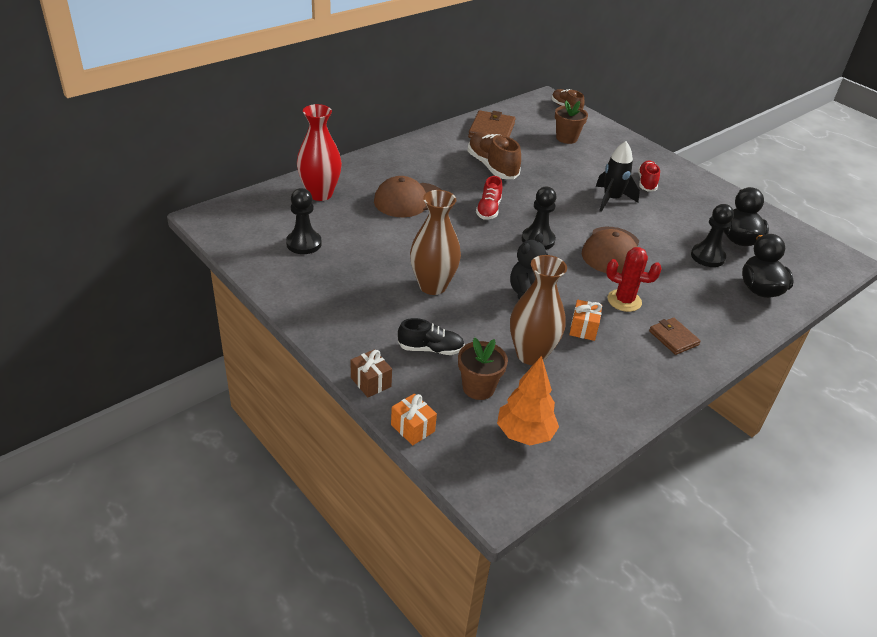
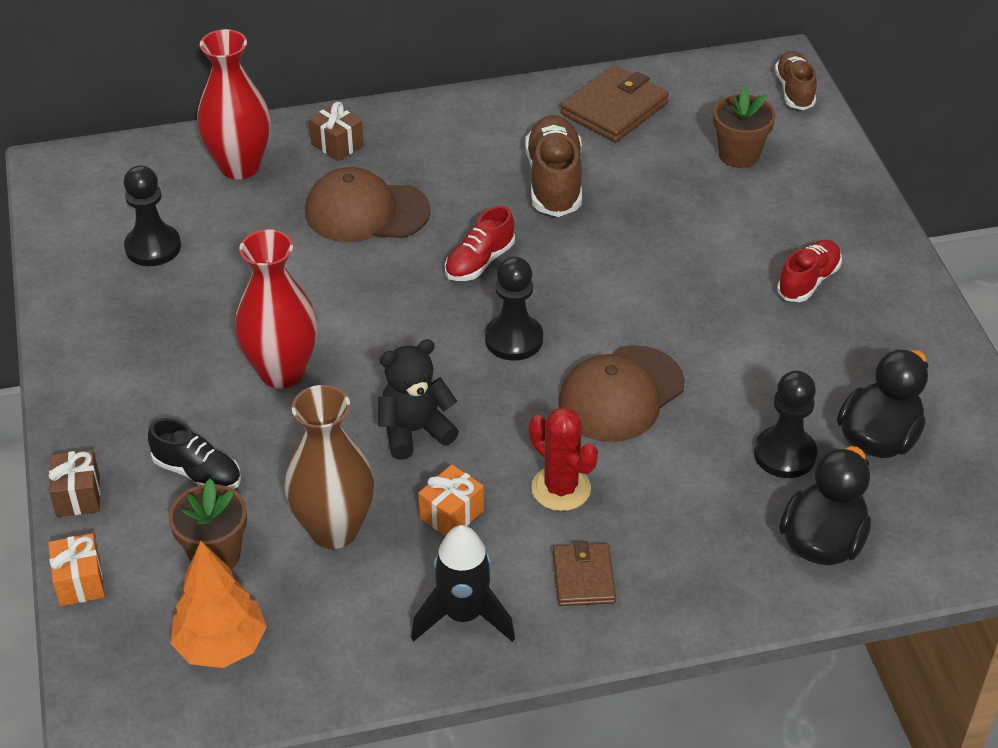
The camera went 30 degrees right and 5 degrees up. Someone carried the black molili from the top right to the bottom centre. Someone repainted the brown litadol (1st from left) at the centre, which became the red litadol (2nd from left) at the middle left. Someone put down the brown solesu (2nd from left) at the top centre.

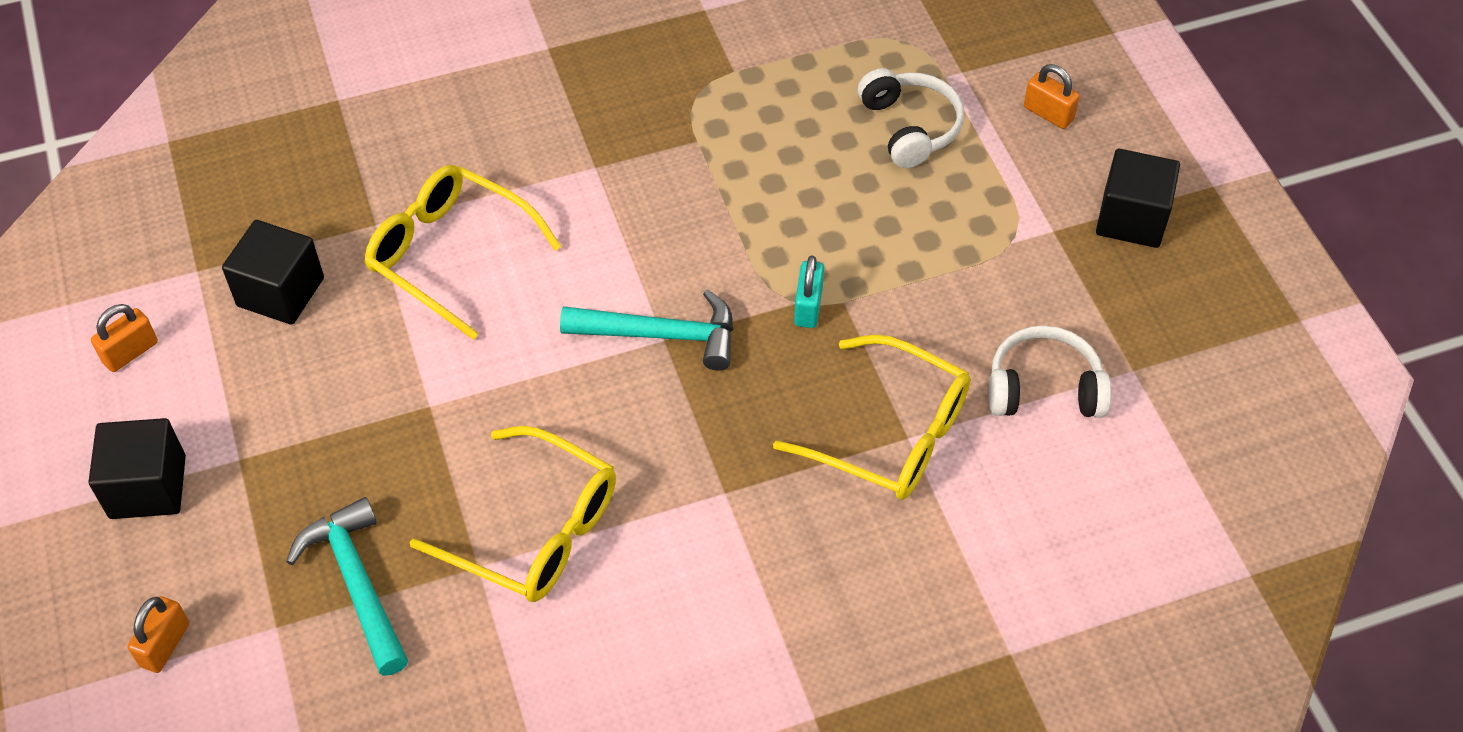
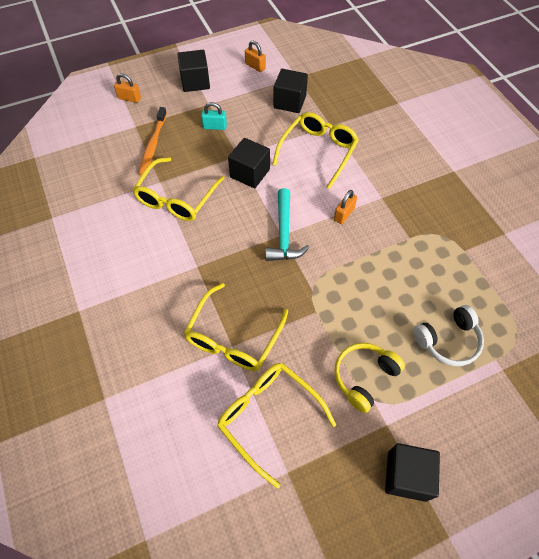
The camera went 85 degrees right and 5 degrees up. Someone carried the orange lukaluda (3rd from left) from the top right to the centre. Someone carried the turquoise lukaluda from the centre to the top centre. Someone swapped the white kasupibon (2nd from left) at the middle right for the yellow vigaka (3rd from left) at the bottom centre. Someone swapped the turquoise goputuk (1st from left) at the bottom left for the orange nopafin at the top left. Someone put down the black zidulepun (2nd from left) at the top centre. Someone put down the yellow kasupibon at the bottom right.

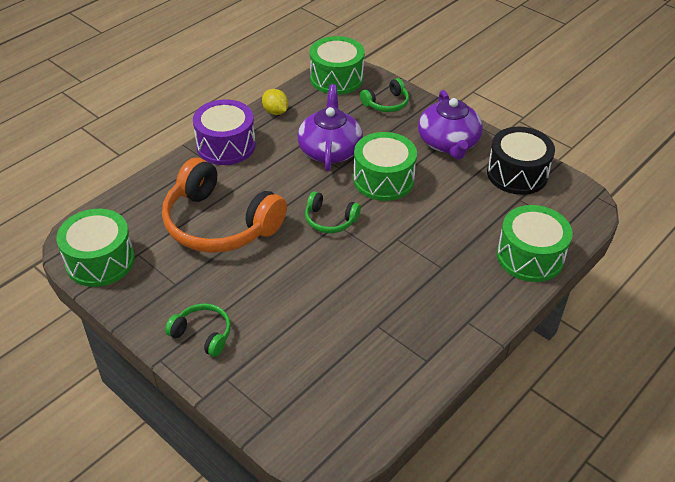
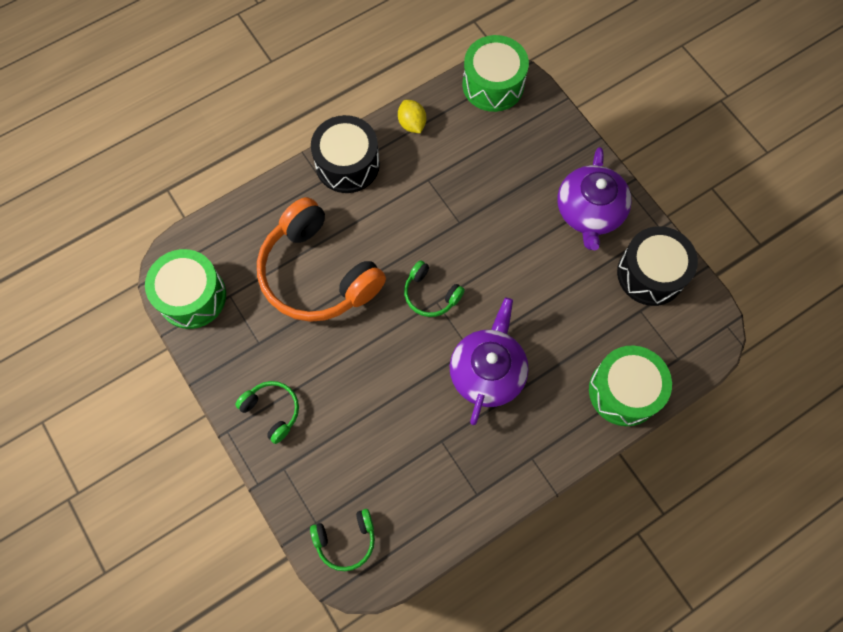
The camera went 15 degrees right and 25 degrees up. Someone carried the green kasupibon (3rd from left in the first image) from the top centre to the bottom centre. Someone carried the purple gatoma (1st from left) from the top centre to the centre. Someone repainted the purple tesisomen at the top left, which became the black tesisomen (1st from left) at the top centre. Someone took away the green tesisomen (3rd from left) at the centre.

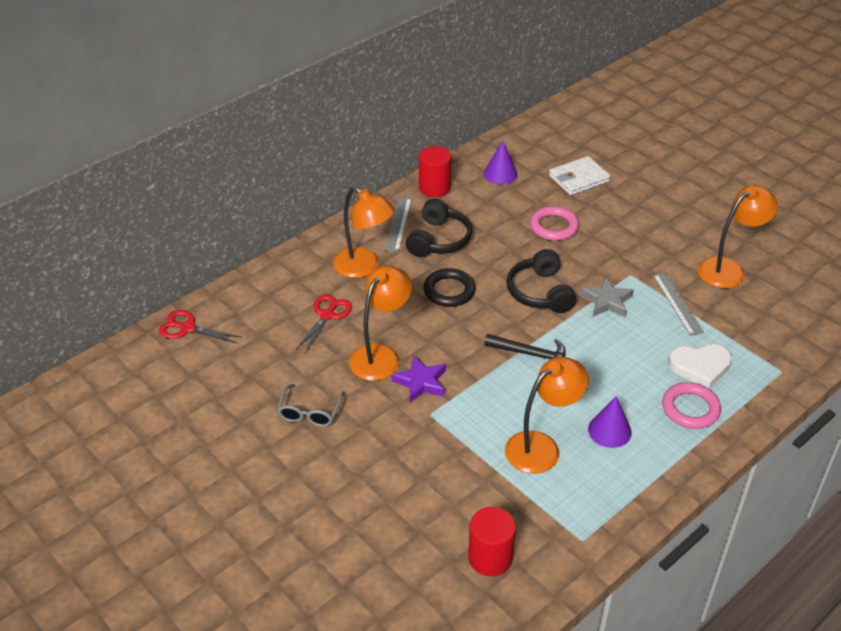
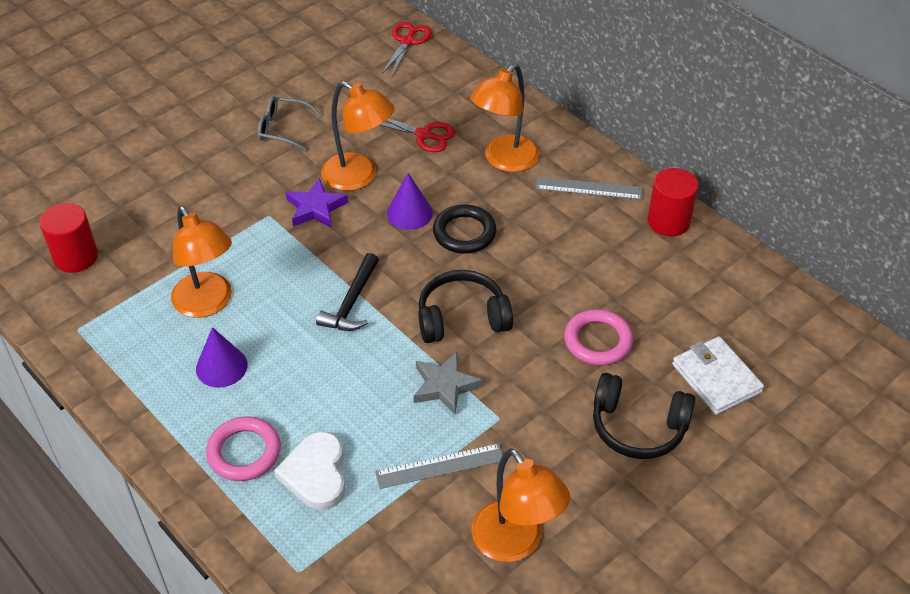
The camera went 90 degrees right and 5 degrees up. Someone carried the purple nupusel (1st from left in the first image) from the top centre to the centre. Someone carried the black kasupibon (1st from left in the first image) from the centre to the bottom right.

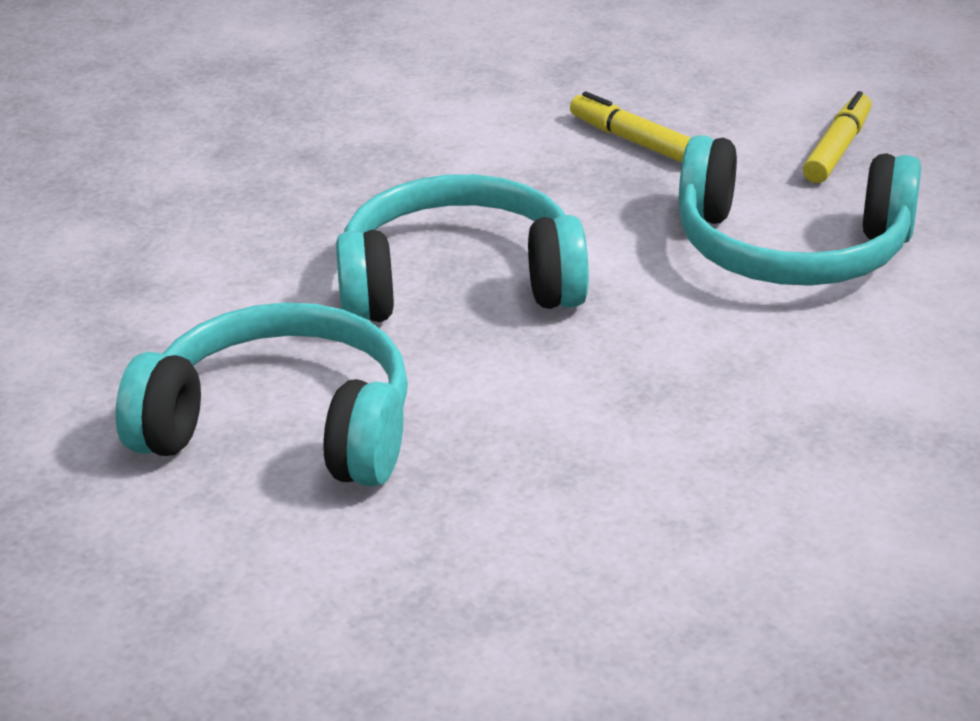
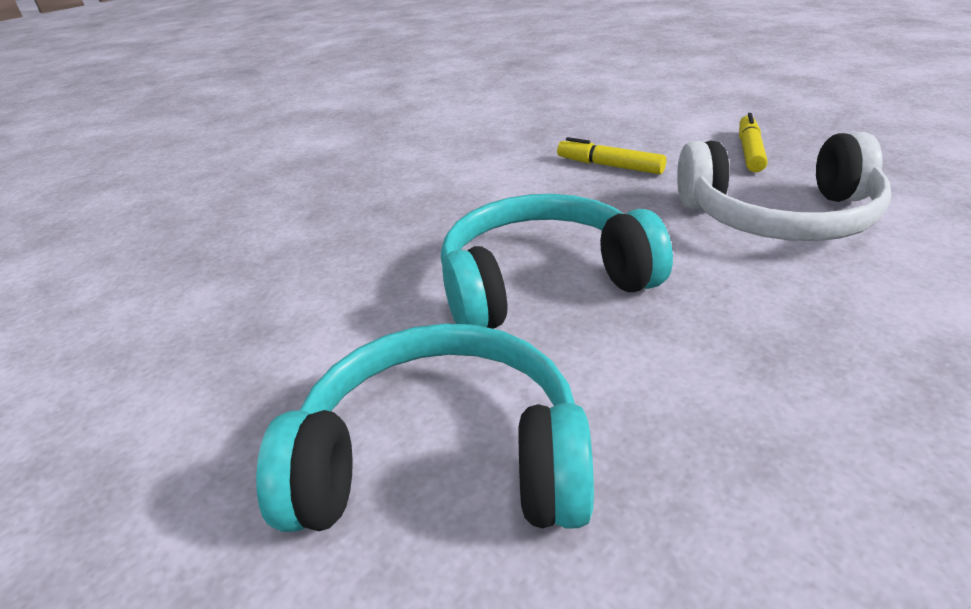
The camera went 10 degrees left and 0 degrees up. Someone repainted the turquoise kasupibon (3rd from left) at the top right, which became the white kasupibon at the top right.

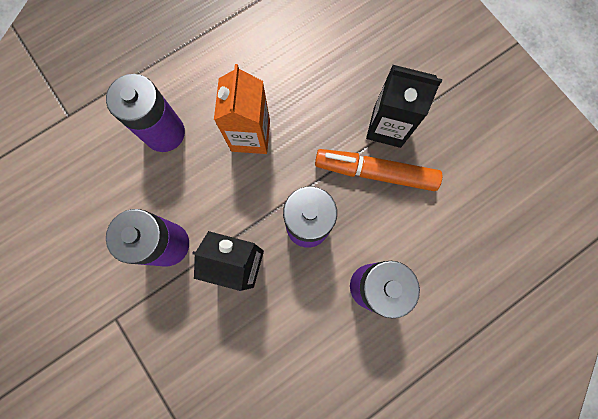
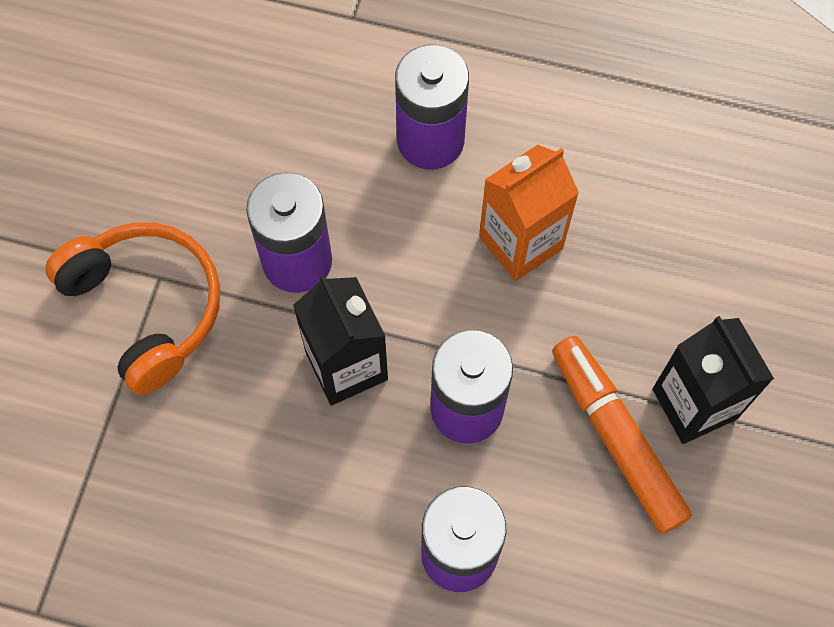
The camera went 50 degrees right and 10 degrees down. Someone put down the orange kasupibon at the middle left.

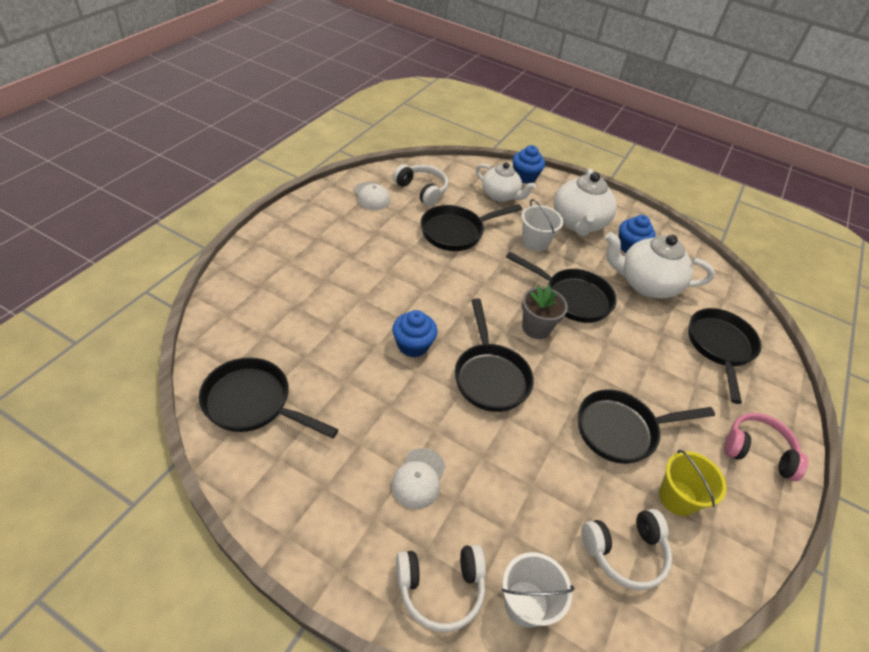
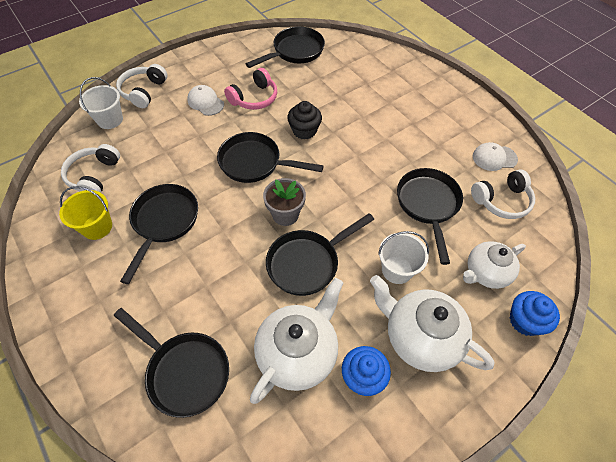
The camera went 120 degrees right and 10 degrees up. Someone repainted the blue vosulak (1st from left) at the centre, which became the black vosulak at the top centre. Someone carried the pink kasupibon from the bottom right to the top centre.

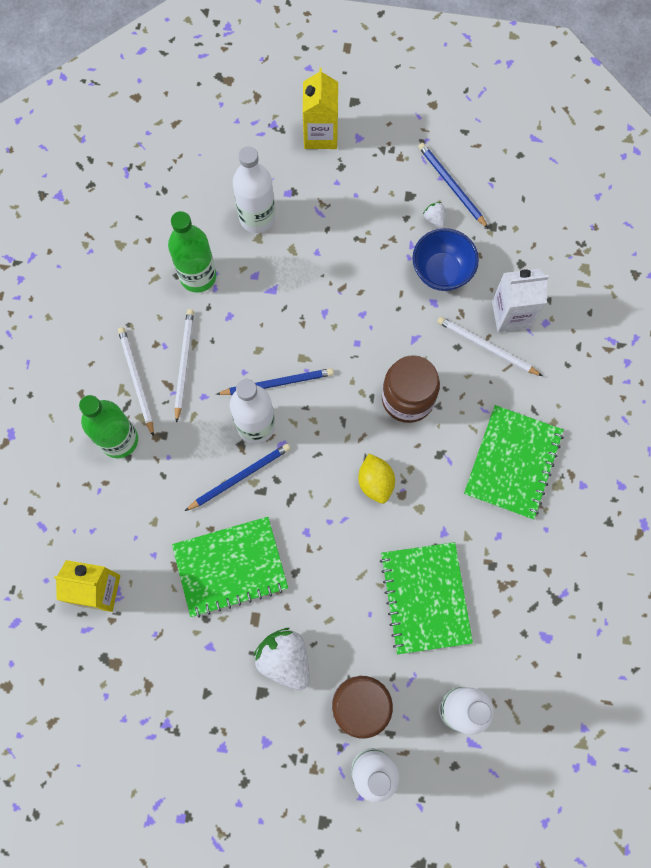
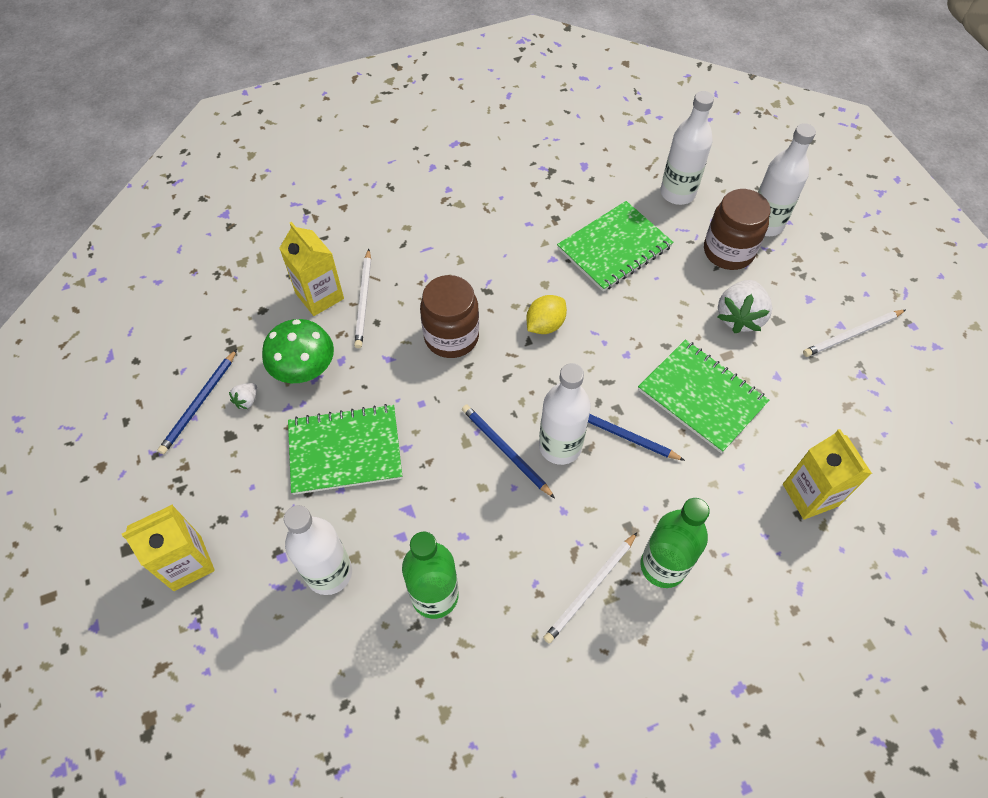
The camera went 120 degrees left and 15 degrees down. Someone swapped the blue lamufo at the top right for the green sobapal at the middle left. Someone repainted the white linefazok at the middle right, which became the yellow linefazok (2nd from left) at the middle left. Someone carried the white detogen (2nd from left in the first image) from the middle left to the middle right. Someone carried the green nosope (3rd from left in the first image) from the middle right to the centre.

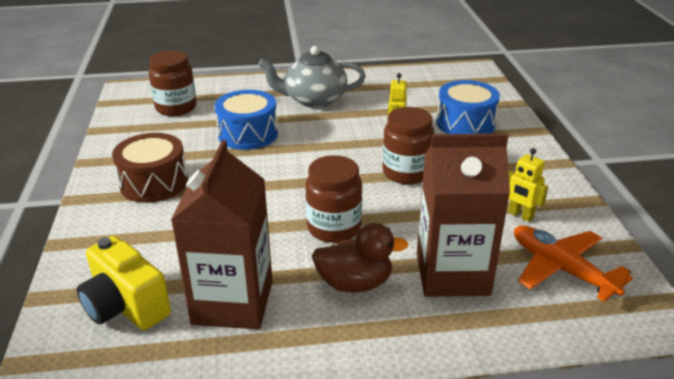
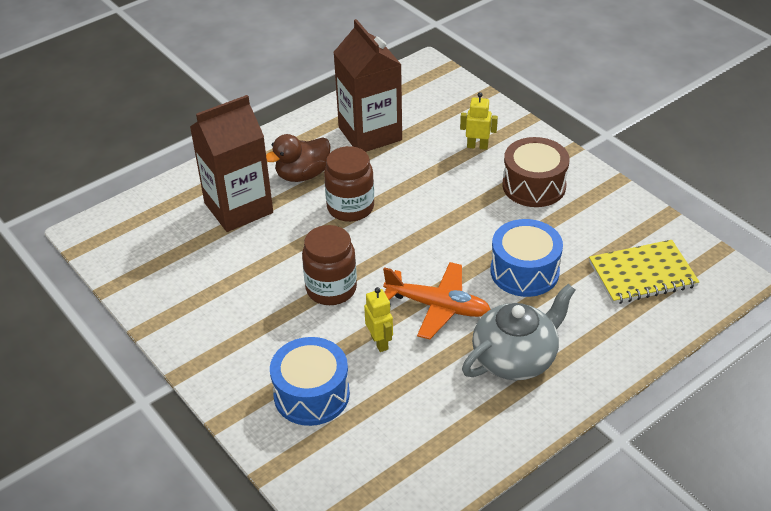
The camera went 150 degrees right and 10 degrees up. Someone swapped the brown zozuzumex (1st from left) at the top left for the yellow nosope at the middle right. Someone carried the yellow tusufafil (2nd from left) from the middle right to the top centre. Someone carried the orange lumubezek from the bottom right to the centre. Someone took away the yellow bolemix at the bottom left.

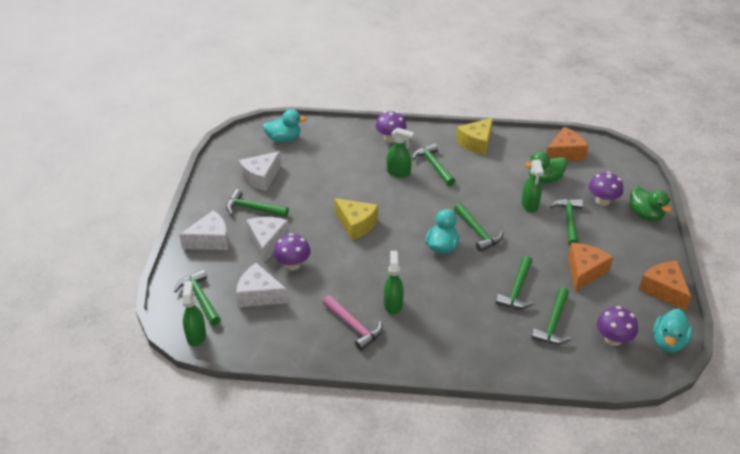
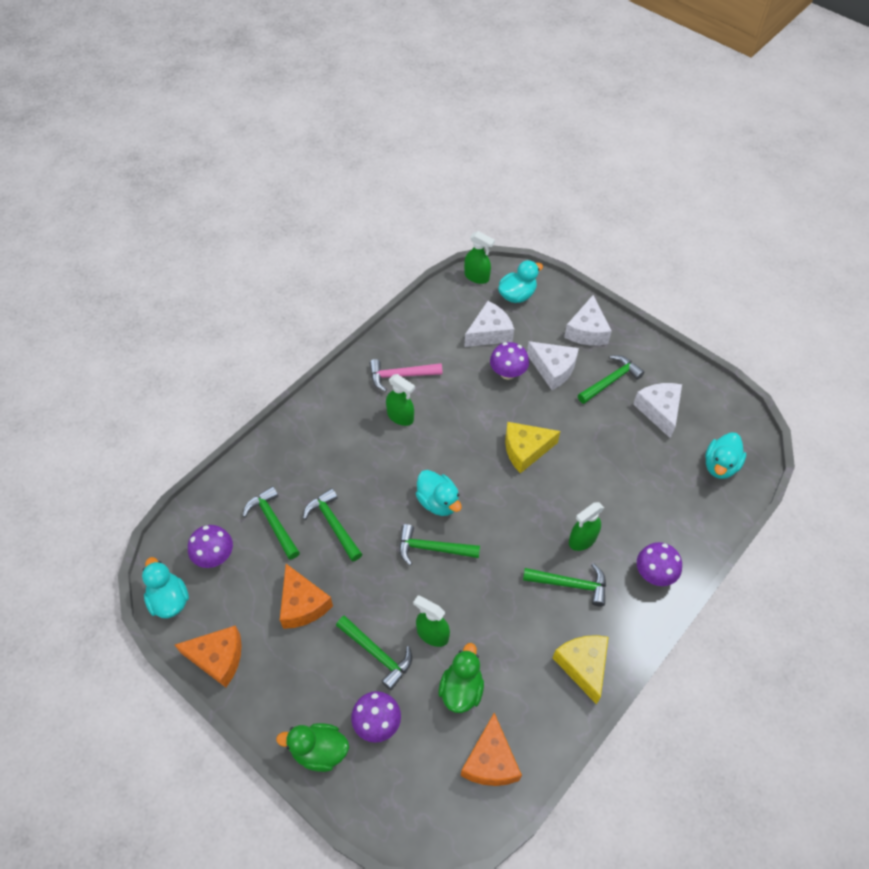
The camera went 125 degrees right and 15 degrees up. Someone swapped the green goputuk (1st from left) at the middle left for the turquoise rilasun (3rd from left) at the top centre.

